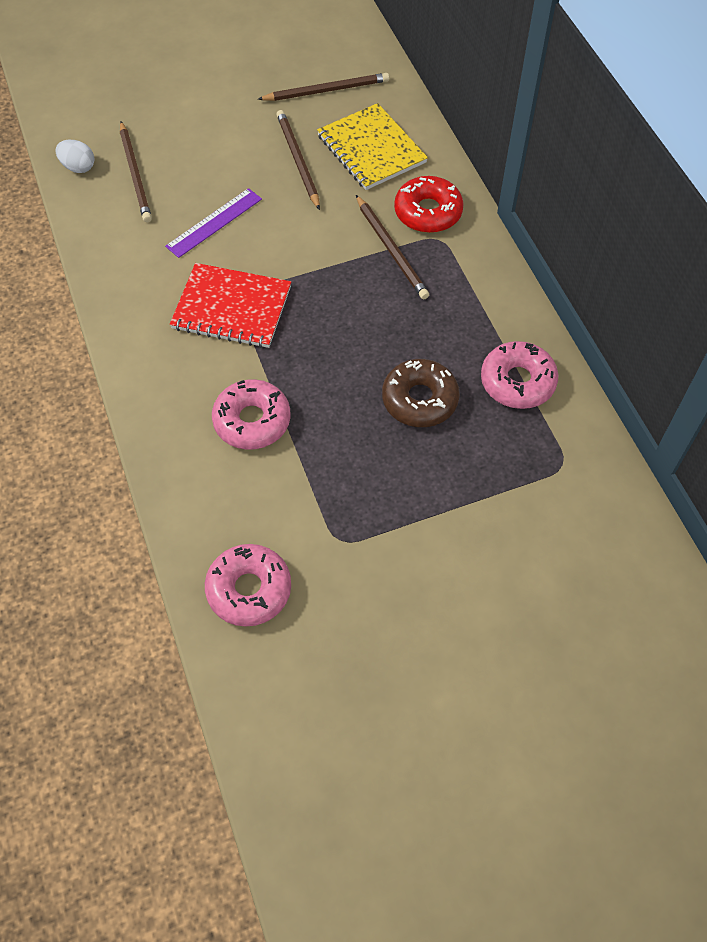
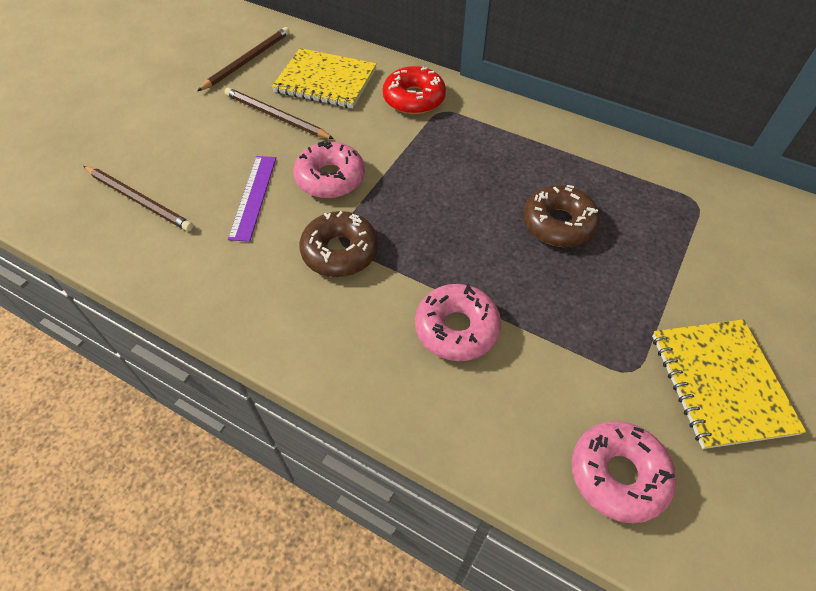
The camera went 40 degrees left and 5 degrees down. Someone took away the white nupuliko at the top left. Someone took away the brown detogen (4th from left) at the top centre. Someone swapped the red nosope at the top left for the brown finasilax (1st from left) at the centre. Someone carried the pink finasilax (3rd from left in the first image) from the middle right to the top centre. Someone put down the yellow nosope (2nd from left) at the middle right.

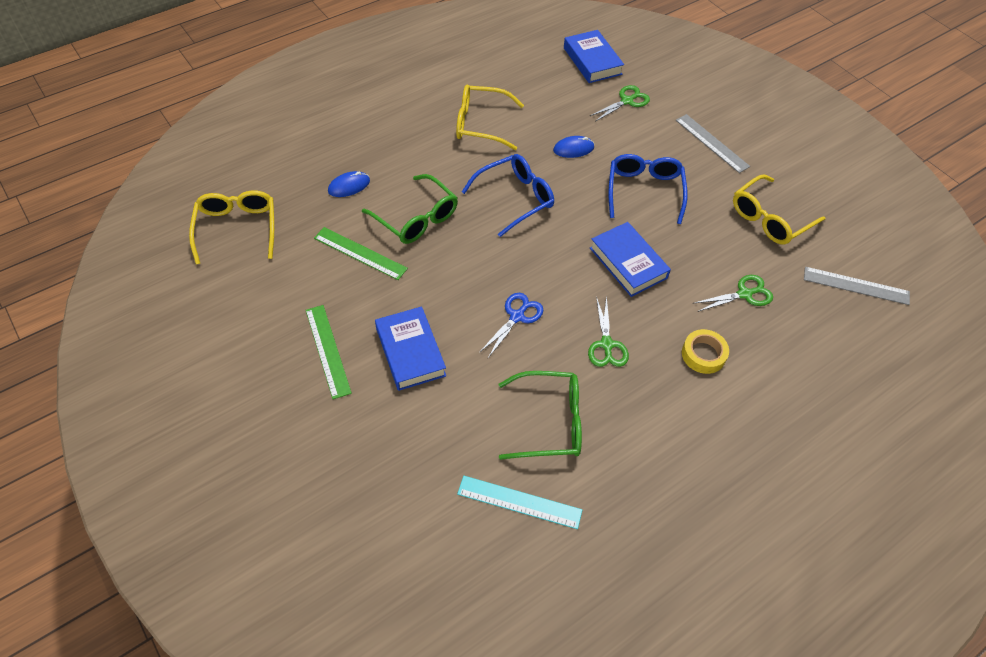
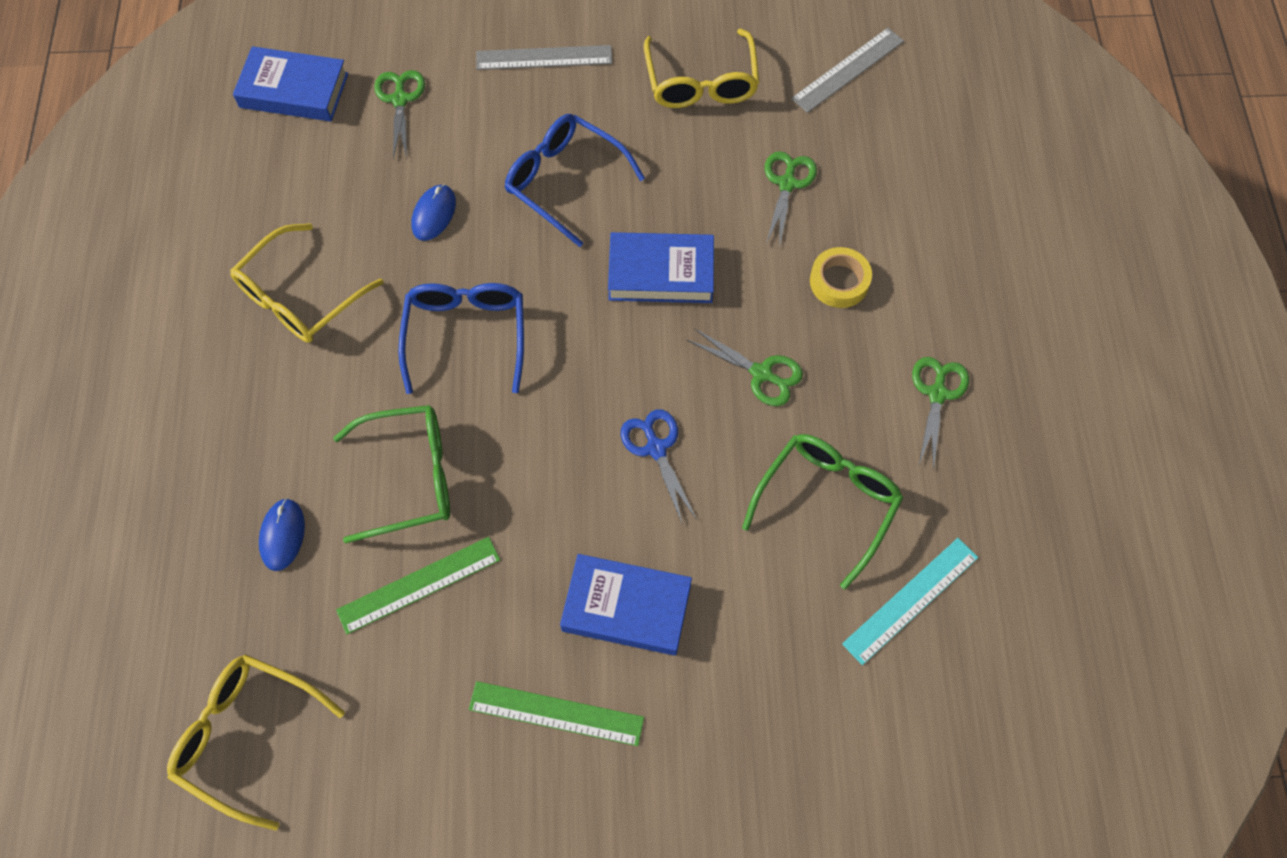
The camera went 55 degrees left and 10 degrees up. Someone put down the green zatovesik (4th from left) at the middle right.

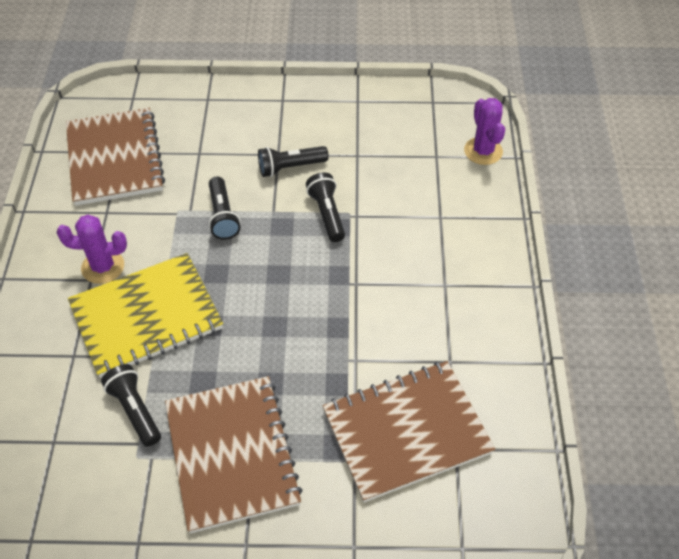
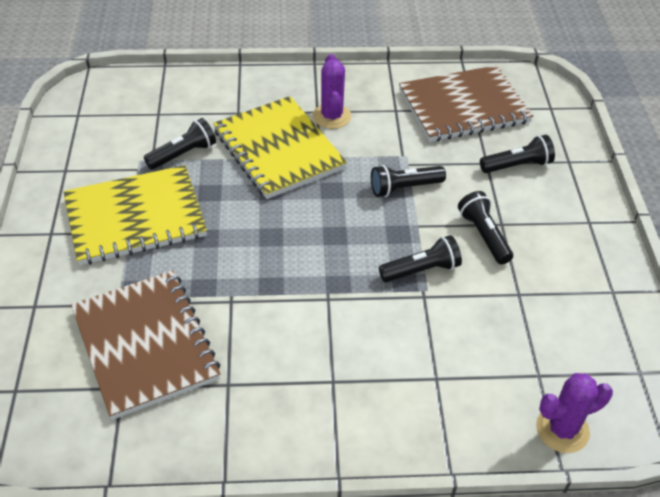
The camera went 85 degrees right and 5 degrees down. Someone repainted the brown nosope (2nd from left) at the bottom centre, which became the yellow nosope (1st from left) at the middle left. Someone put down the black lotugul (5th from left) at the top right.

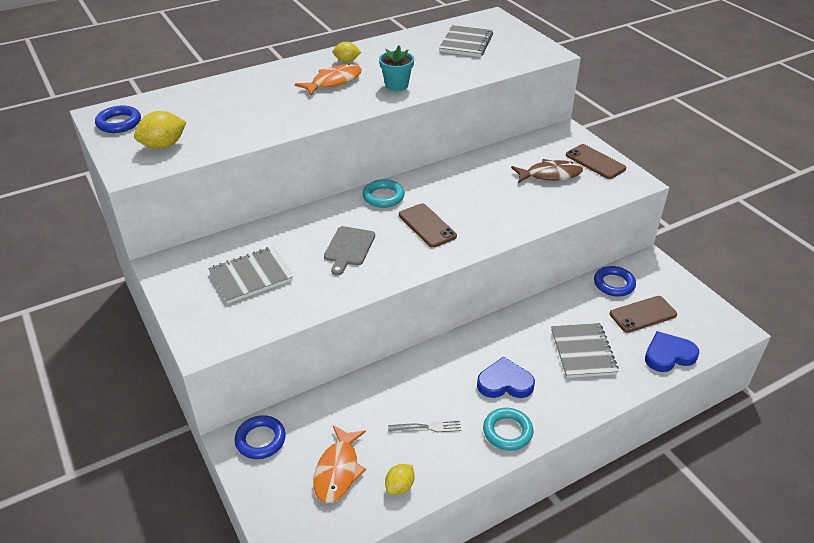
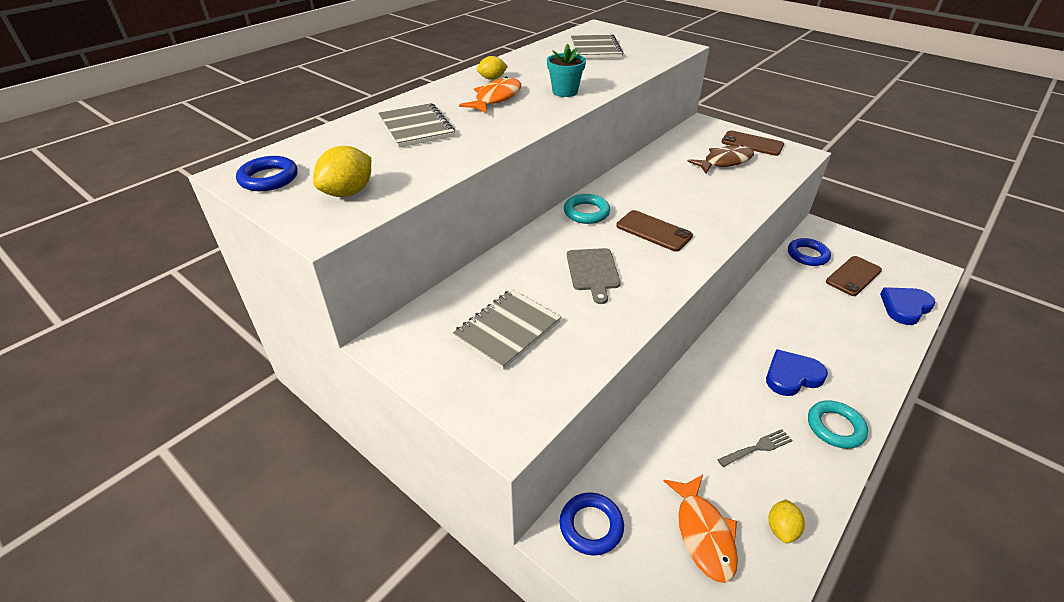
The camera went 20 degrees left and 0 degrees up. Someone carried the grey nosope (3rd from left in the first image) from the middle right to the top centre.

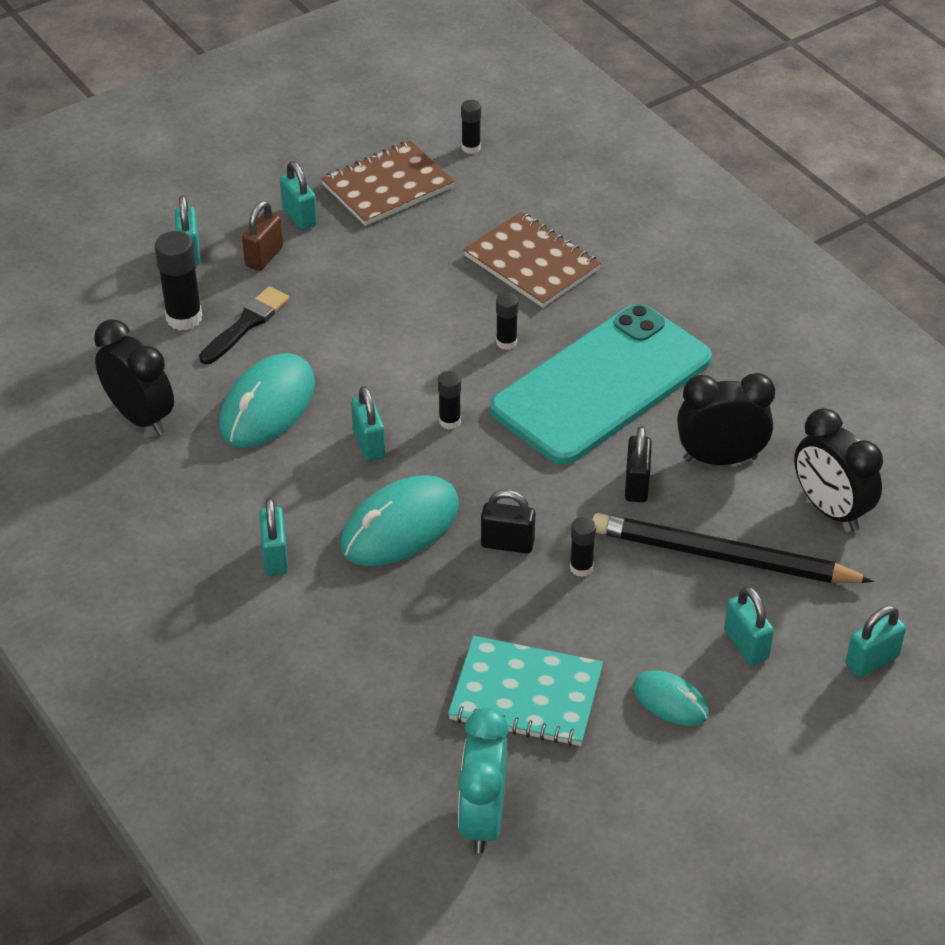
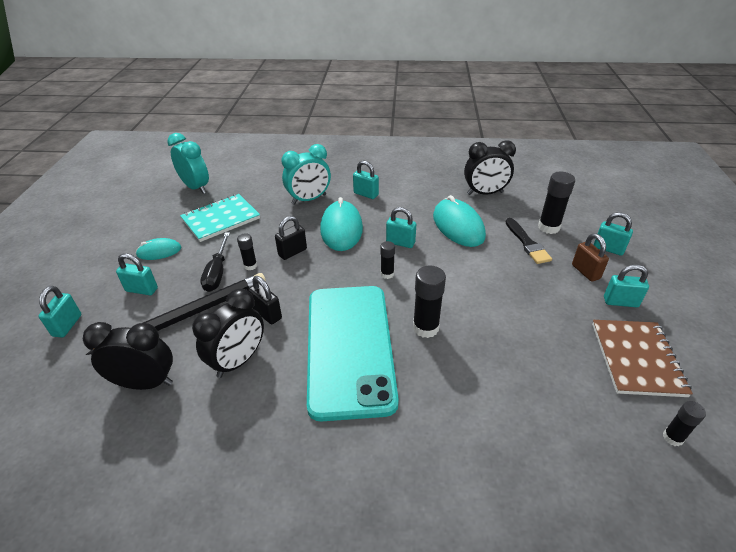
The camera went 130 degrees right and 5 degrees down. Someone took away the brown nosope (2nd from left) at the top centre. Someone scaled the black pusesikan (4th from left in the first image) at the centre by 1.73. Someone put down the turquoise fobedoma (2nd from left) at the top centre. Someone put down the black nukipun at the middle left.

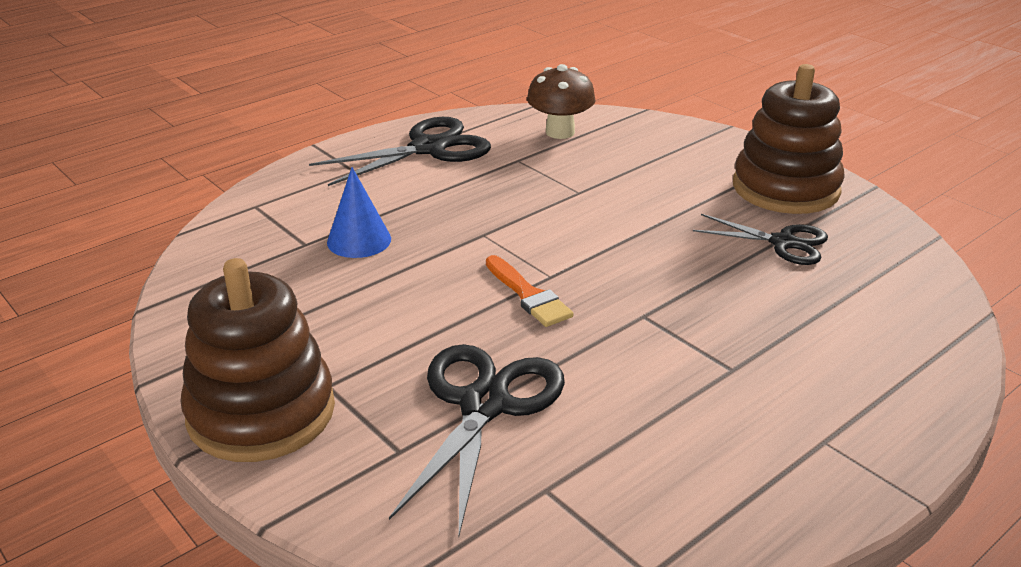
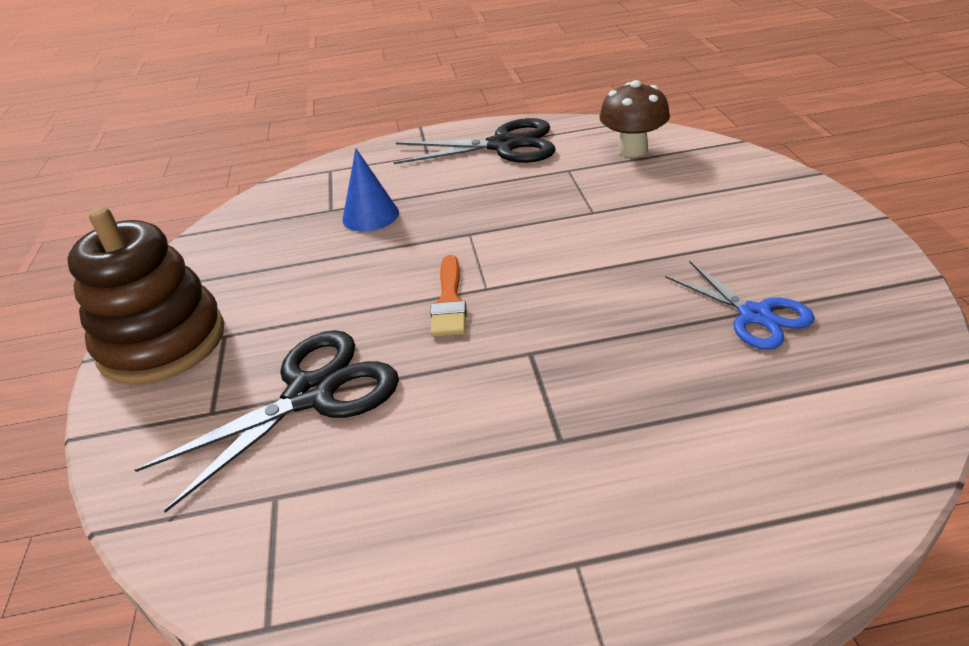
The camera went 35 degrees right and 5 degrees up. Someone took away the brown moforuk (2nd from left) at the top right. Someone repainted the black zatovesik (3rd from left) at the middle right, which became the blue zatovesik at the middle right.

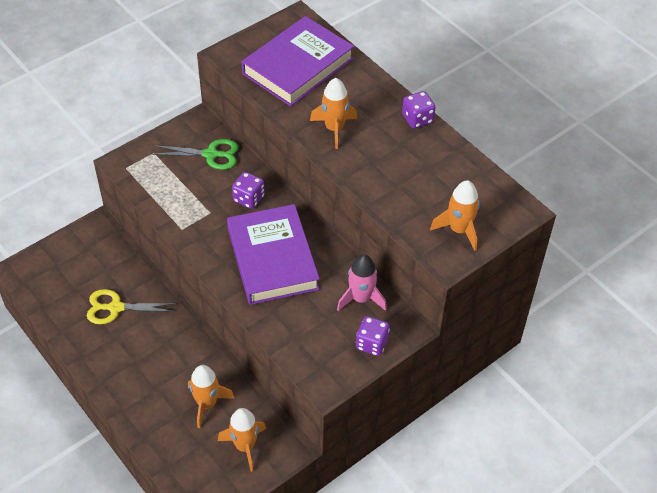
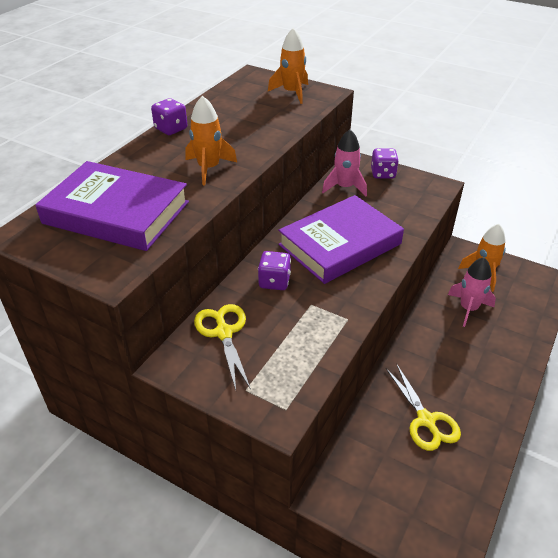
The camera went 110 degrees left and 10 degrees down. Someone repainted the green zatovesik at the top left, which became the yellow zatovesik (1st from left) at the centre. Someone repainted the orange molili (1st from left) at the bottom left, which became the pink molili (2nd from left) at the middle right.

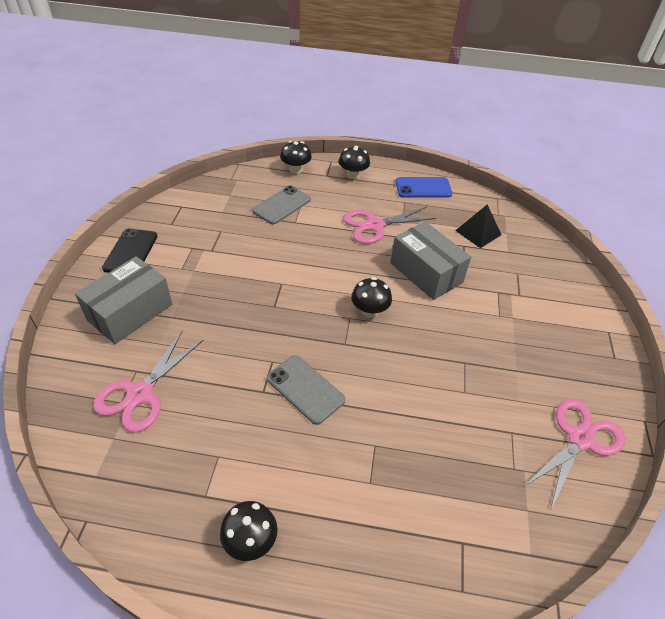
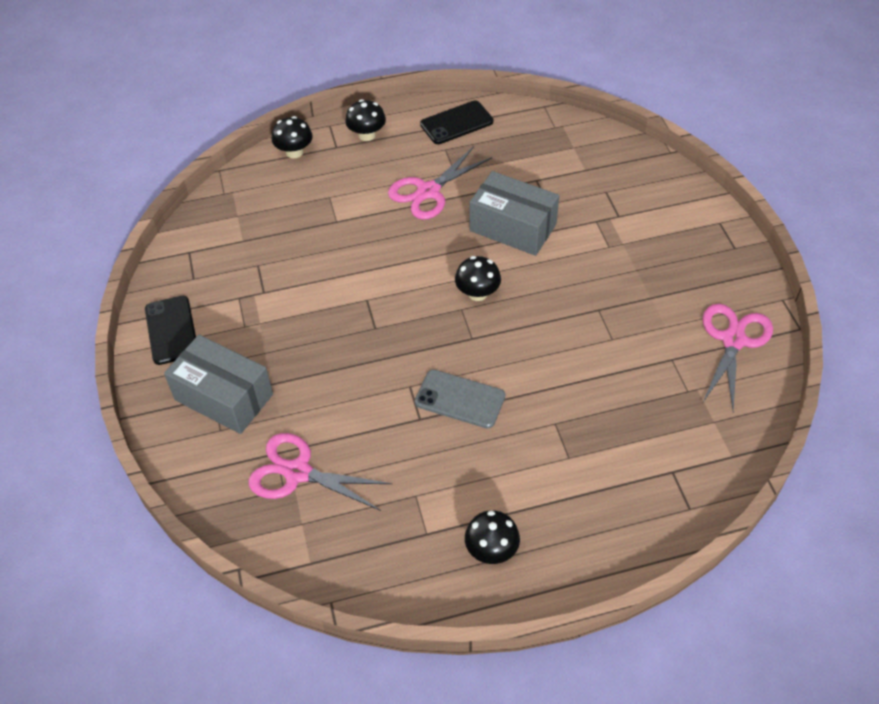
The camera went 20 degrees left and 5 degrees up. Someone repainted the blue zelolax at the top centre, which became the black zelolax (2nd from left) at the top centre. Someone took away the grey zelolax (1st from left) at the top centre. Someone took away the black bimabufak at the middle right. Someone rotated the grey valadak (1st from left) at the middle left by 75 degrees counterclockwise. Someone rotated the pink zatovesik (1st from left) at the middle left by 105 degrees clockwise.

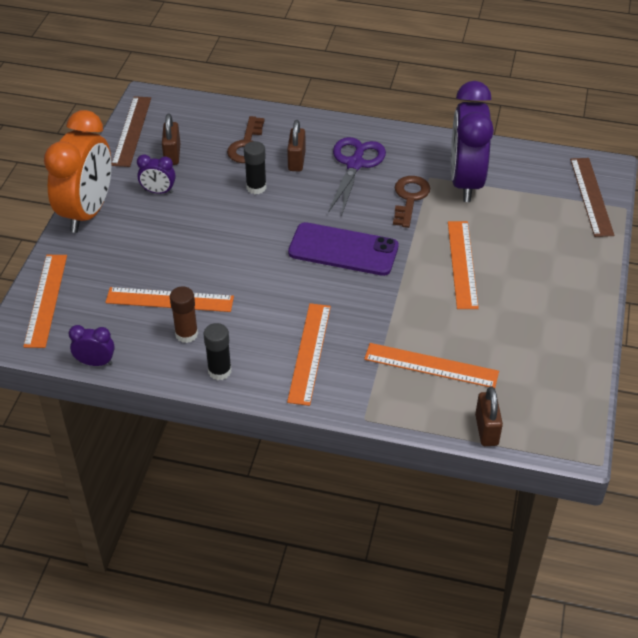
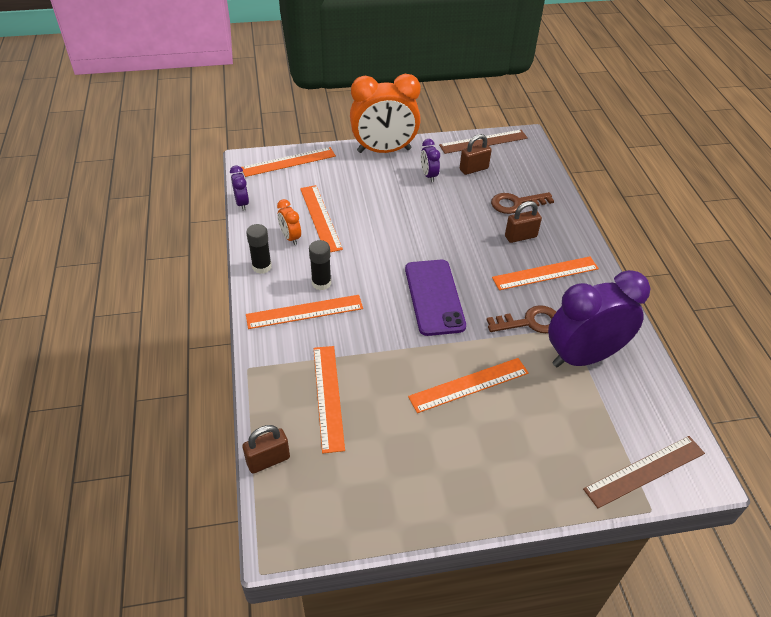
The camera went 65 degrees right and 0 degrees up. Someone swapped the purple zatovesik at the top centre for the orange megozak (6th from left) at the middle right. Someone carried the black pusesikan (2nd from left) from the top centre to the centre. Someone swapped the brown pusesikan at the middle left for the orange fobedoma (1st from left) at the centre.

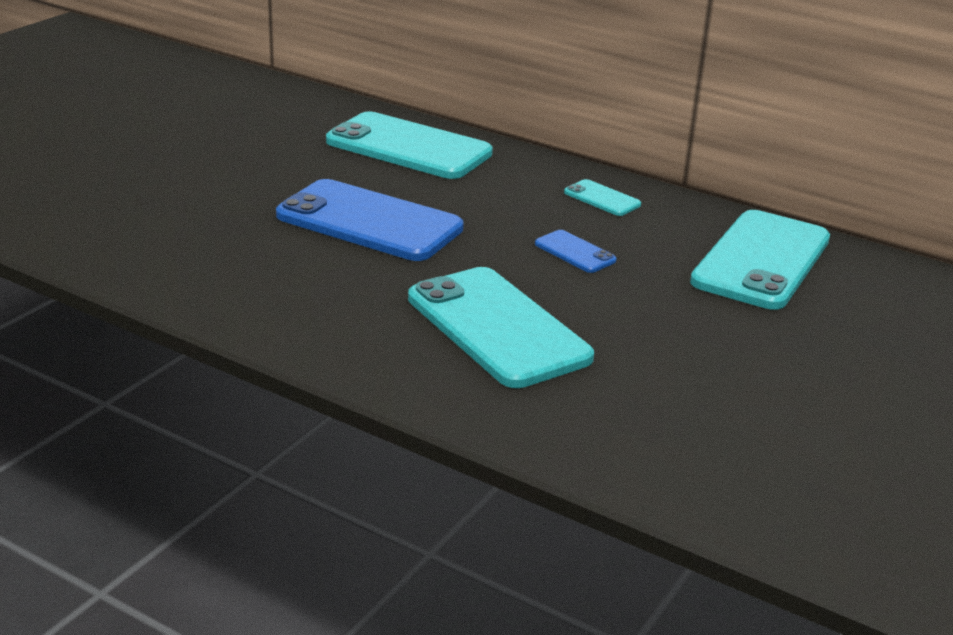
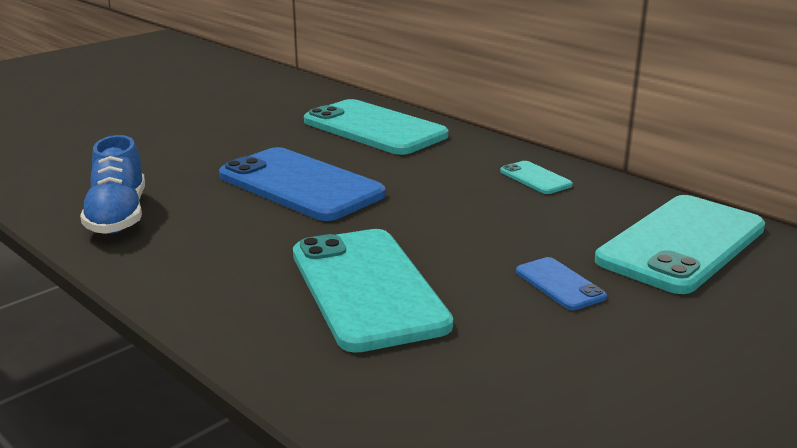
The camera went 15 degrees right and 5 degrees down. Someone carried the blue zelolax (2nd from left) from the centre to the middle right. Someone put down the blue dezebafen at the middle left.

